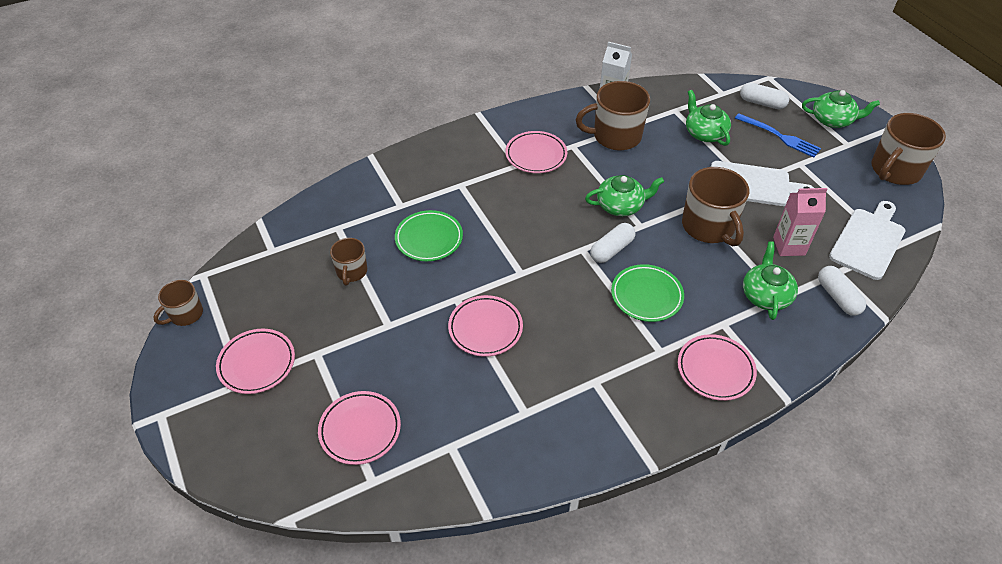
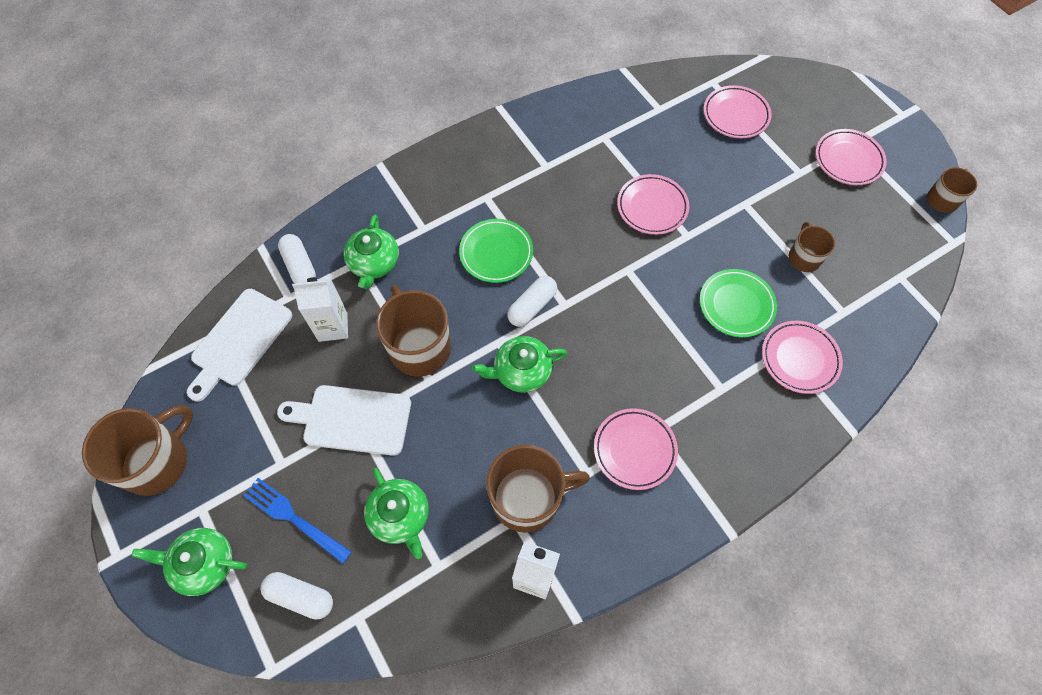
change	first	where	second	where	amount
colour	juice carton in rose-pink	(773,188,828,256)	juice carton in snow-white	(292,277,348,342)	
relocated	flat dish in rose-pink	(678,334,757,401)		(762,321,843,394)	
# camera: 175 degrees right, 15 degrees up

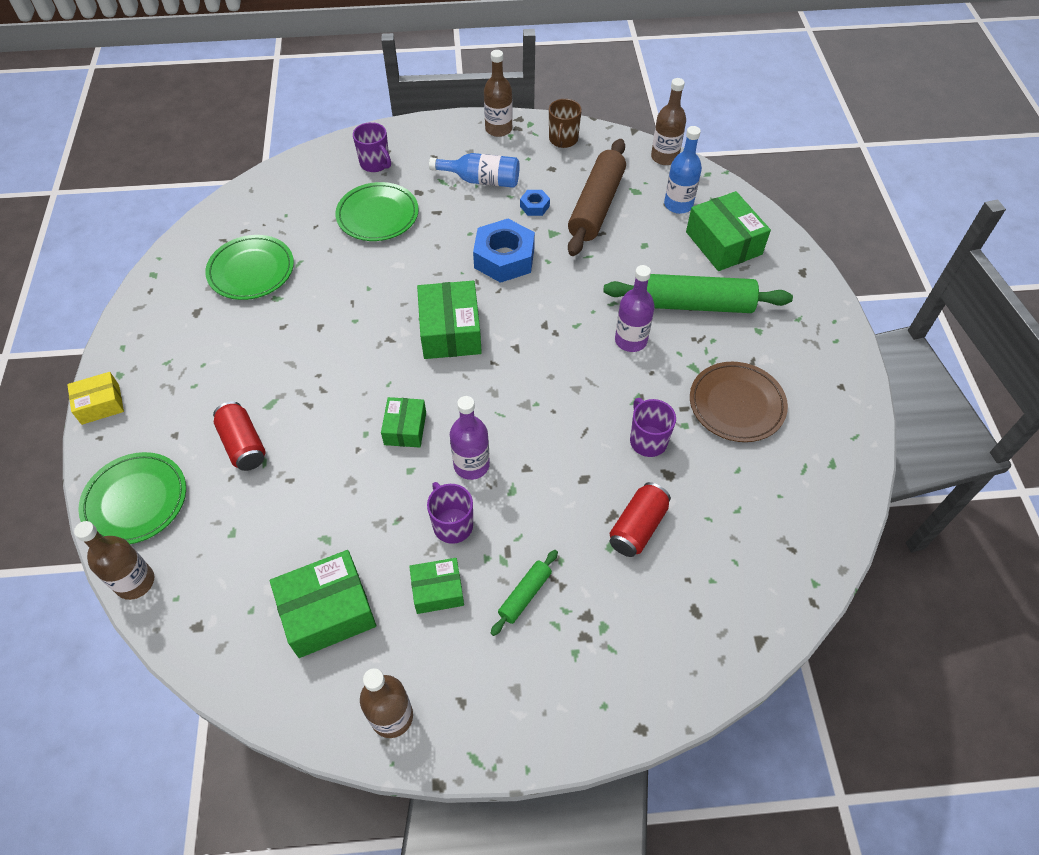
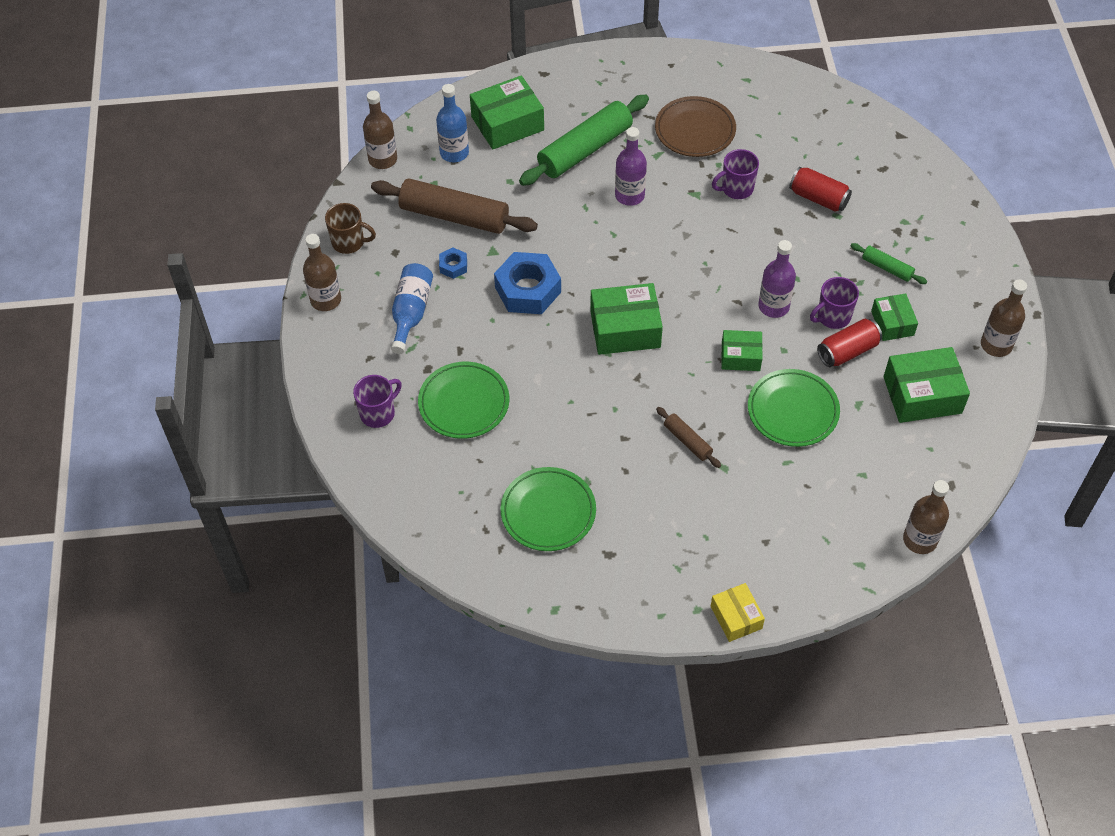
change	first	where	second	where	amount
spun	rolling pin in emerald	(604,274,793,313)		(519,95,649,186)	45 degrees clockwise
appeared			rolling pin in russet	(656,407,721,468)	
relocated	flat dish in emerald	(78,452,186,544)		(748,369,840,447)	
relocated	can in scarlet	(213,401,266,471)		(817,319,882,367)	
spun	box in emerald	(270,550,376,658)		(884,347,970,423)	75 degrees counterclockwise
# camera: 90 degrees left, 0 degrees up

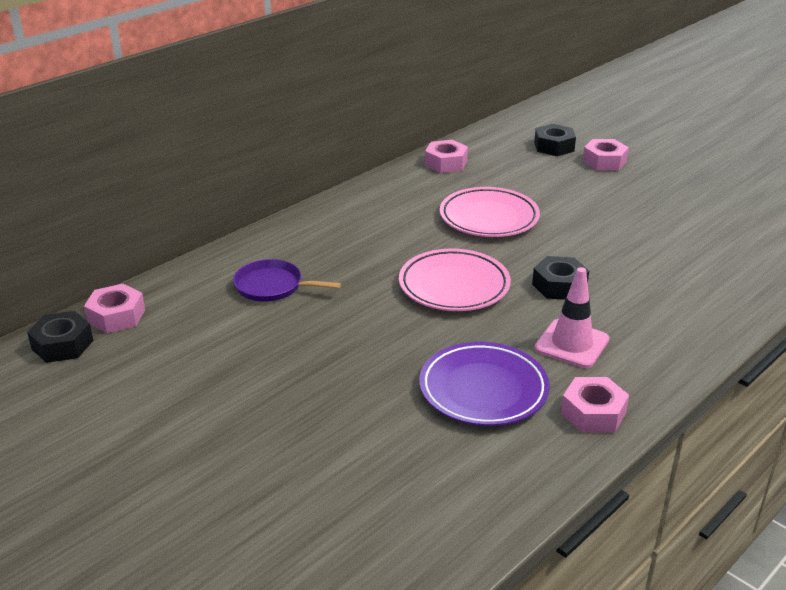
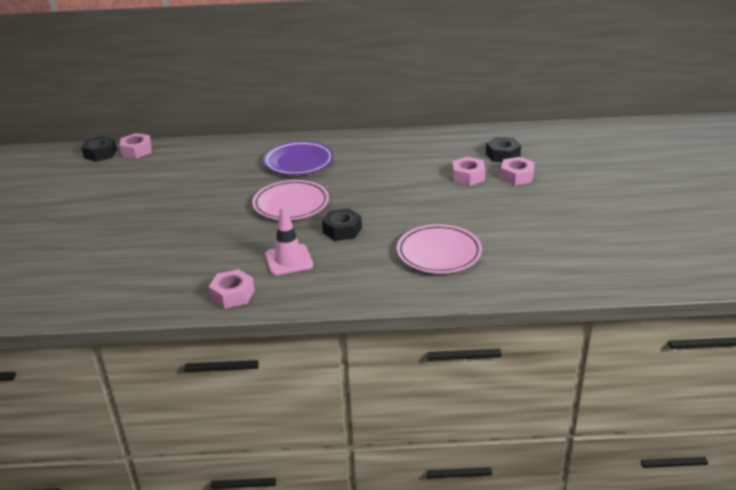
change	first	where	second	where	amount
relocated	flat dish in purple	(419,342,550,426)		(263,141,333,175)	
relocated	flat dish in rose-pink	(440,187,540,237)		(397,224,482,274)	
relocated	nut in rose-pink	(425,140,468,173)		(452,157,485,186)	
missing	skillet in purple	(233,259,341,302)			
# camera: 45 degrees right, 0 degrees up

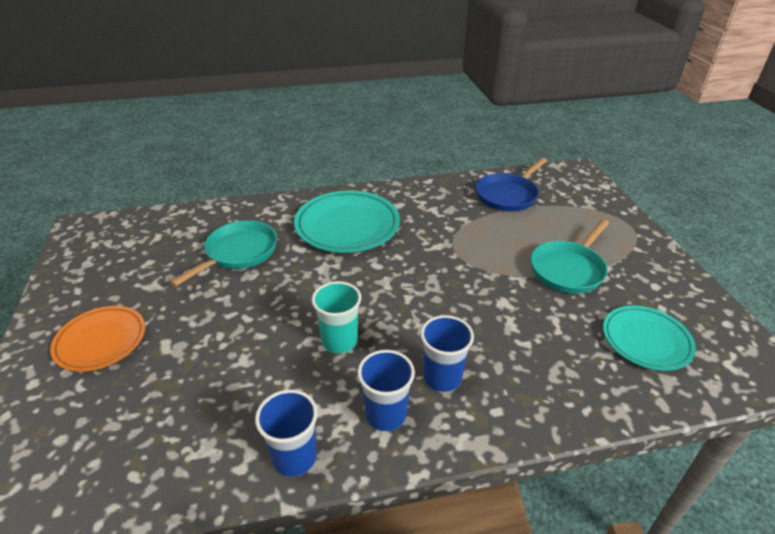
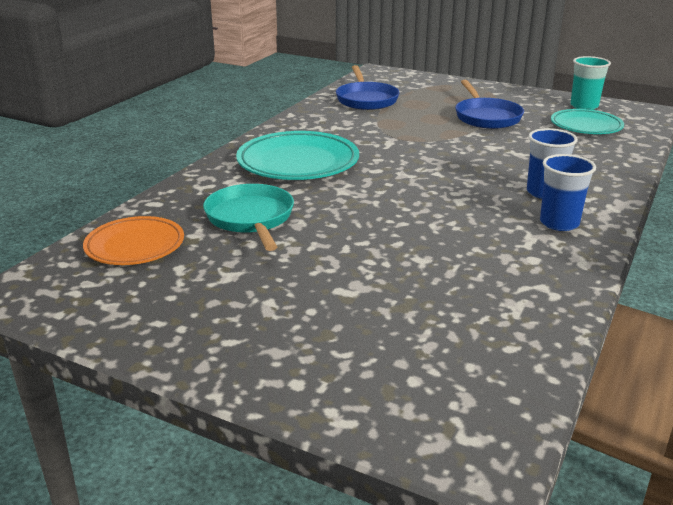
change	first	where	second	where	amount
relocated	flat dish in bright orange	(50,306,145,372)		(83,216,184,265)	
colour	skillet in turquoise	(531,219,609,294)	skillet in blue	(455,80,524,129)	
relocated	beaker in turquoise	(312,281,361,353)		(570,56,611,110)	
missing	beaker in blue	(255,390,318,477)			
# camera: 50 degrees left, 10 degrees down

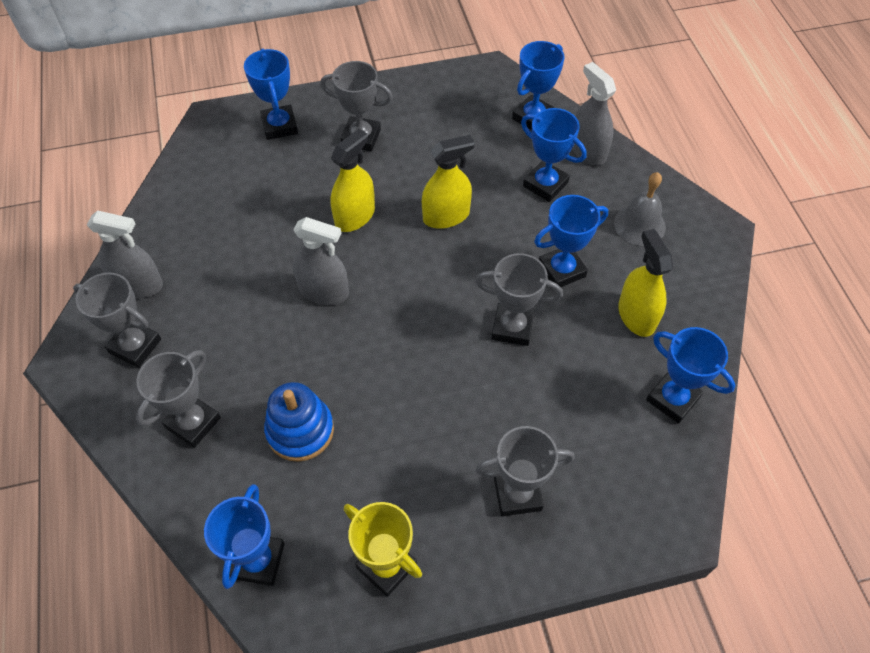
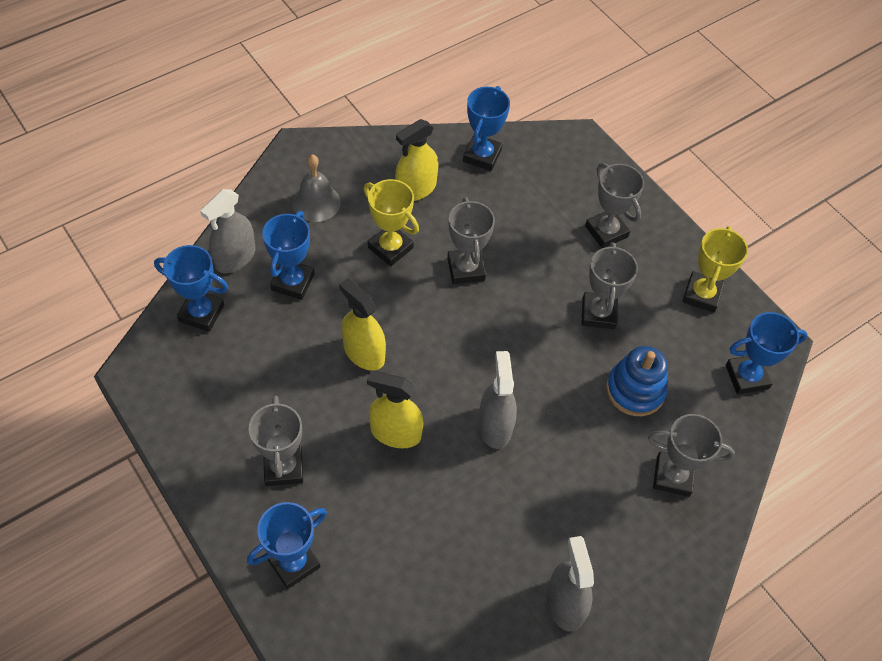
change	first	where	second	where	amount
colour	prize cup in blue	(534,195,608,287)	prize cup in yellow	(363,179,419,266)	
relocated	prize cup in ash-grey	(73,272,161,368)		(582,242,638,329)	
# camera: 115 degrees left, 0 degrees up

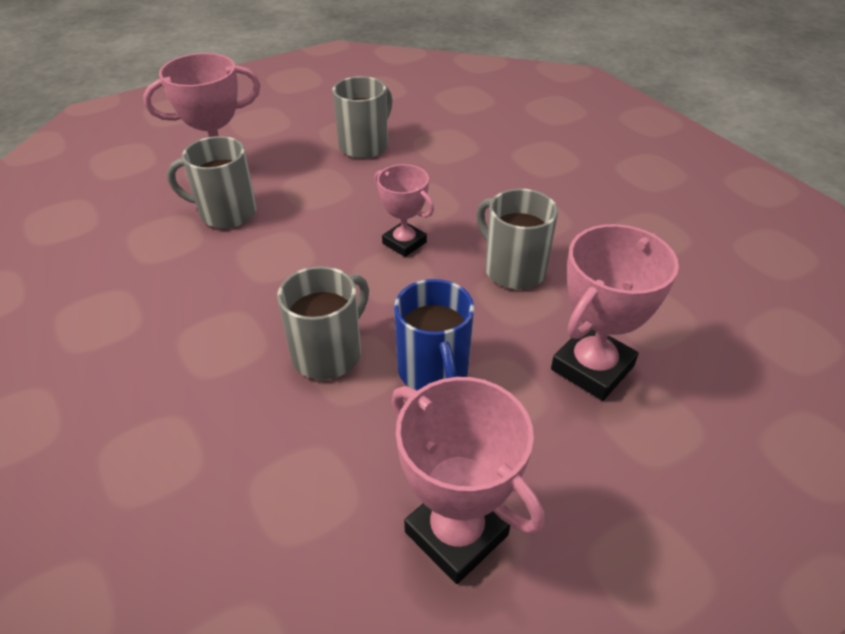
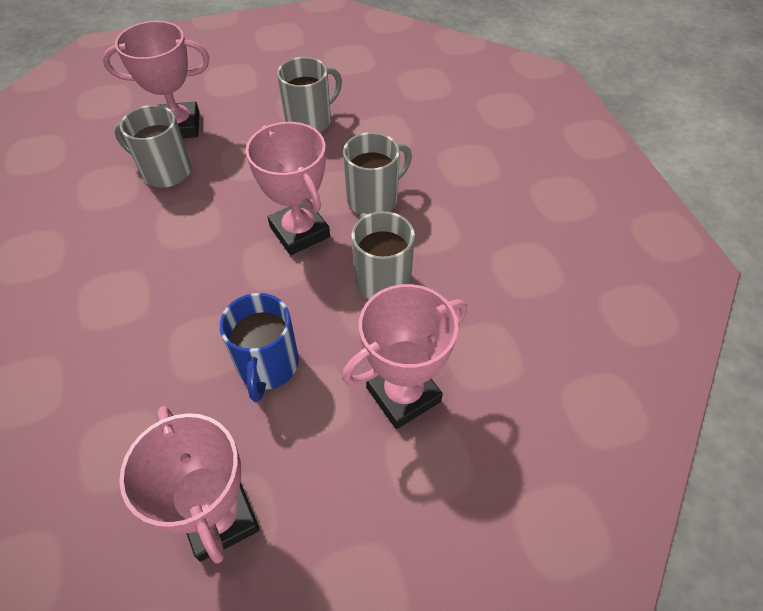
change	first	where	second	where	amount
size	prize cup in rose-pink	(374,164,434,257)		(246,122,330,255)	x1.57
relocated	mug in ash-grey	(277,266,369,380)		(343,132,412,215)	
# camera: 15 degrees right, 10 degrees up

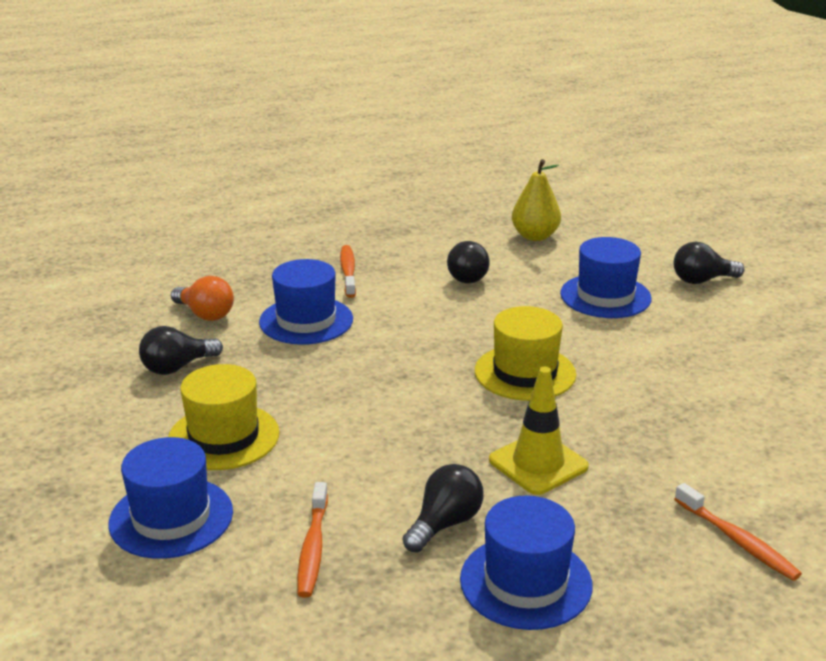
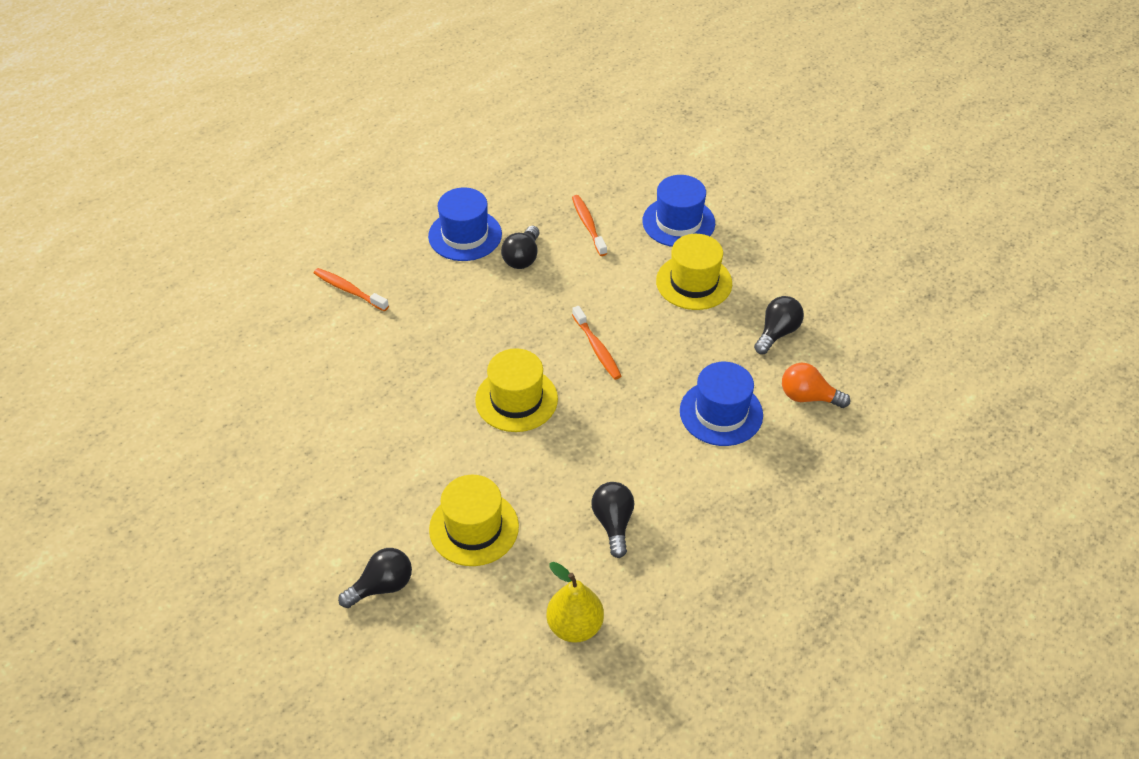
change	first	where	second	where	amount
colour	top hat in blue	(560,237,652,318)	top hat in yellow	(429,475,519,566)	
relocated	dental brush in bright orange	(340,245,356,298)		(572,306,621,380)	
missing	safety cone in yellow	(489,367,589,495)			
# camera: 160 degrees right, 20 degrees up

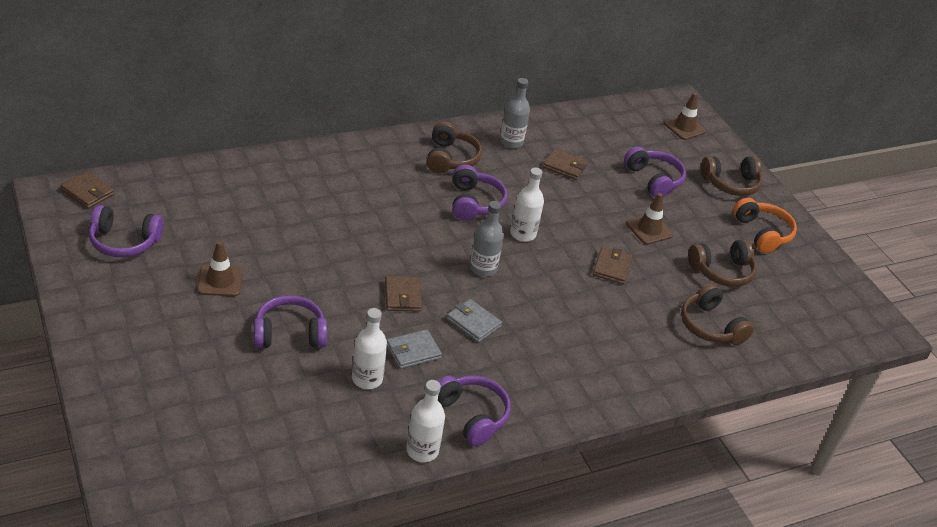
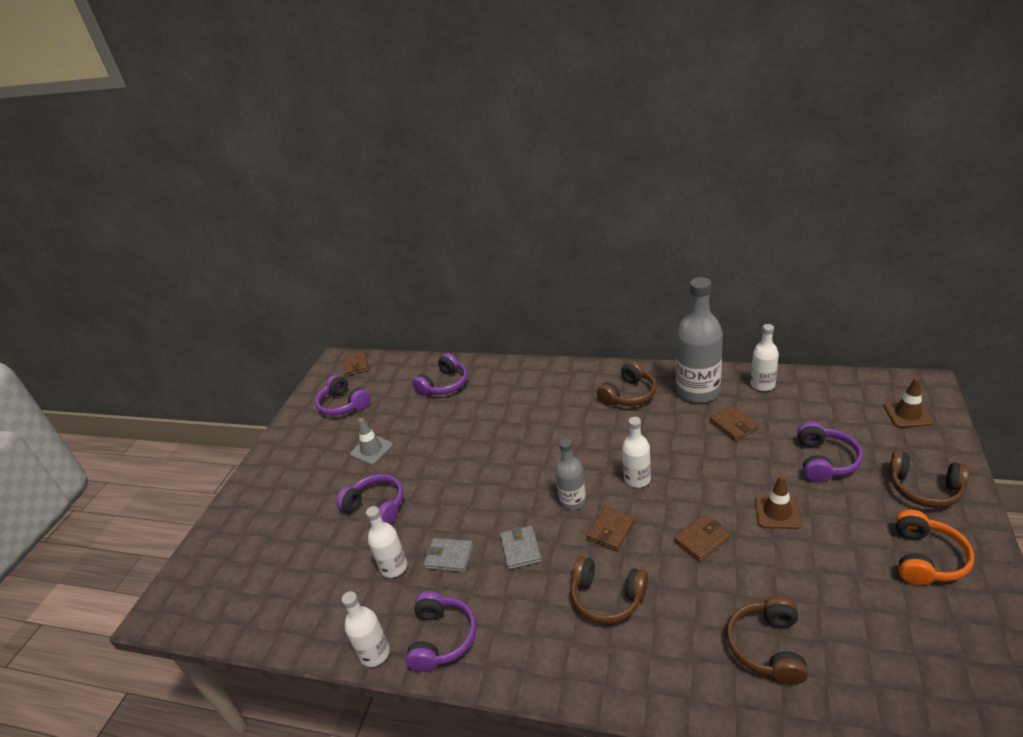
change	first	where	second	where	amount
colour	safety cone in russet	(197,241,243,296)	safety cone in ash-grey	(350,418,393,465)	
relocated	headphones in purple	(453,165,507,221)		(413,353,467,396)	
relocated	headphones in russet	(688,239,757,287)		(571,556,648,624)	
relocated	card wallet in russet	(385,276,422,312)		(586,506,635,551)	
size	drink bottle in ash-grey	(500,78,530,148)		(676,277,723,403)	x1.81
appeared			drink bottle in snow-white	(751,324,779,391)	
# camera: 50 degrees right, 5 degrees down

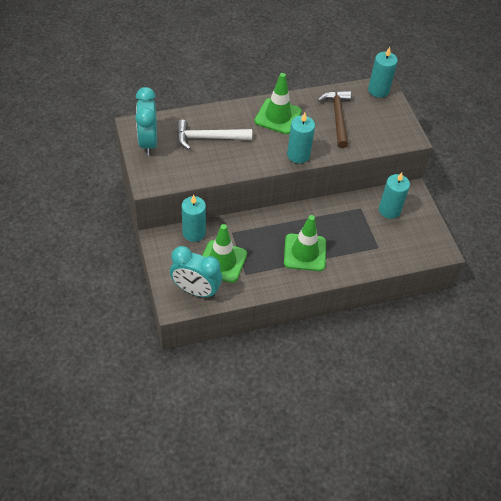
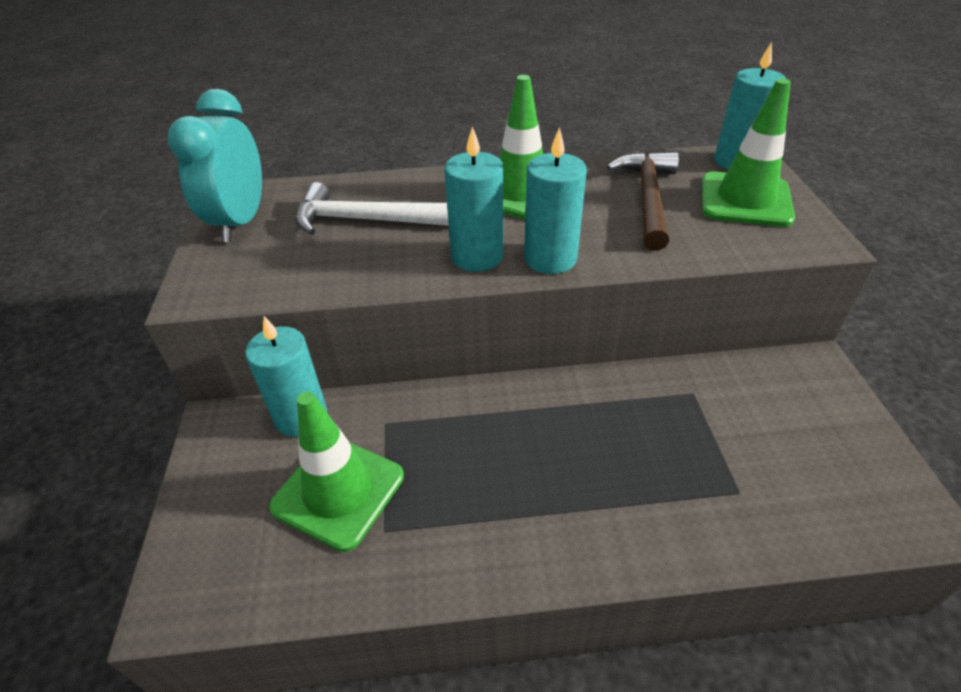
change	first	where	second	where	amount
relocated	candle in turquoise	(379,173,410,219)		(445,126,503,272)	
relocated	safety cone in emerald	(284,215,326,271)		(702,78,795,227)	
missing	clock in turquoise	(170,246,222,298)			
# camera: 15 degrees right, 10 degrees down

